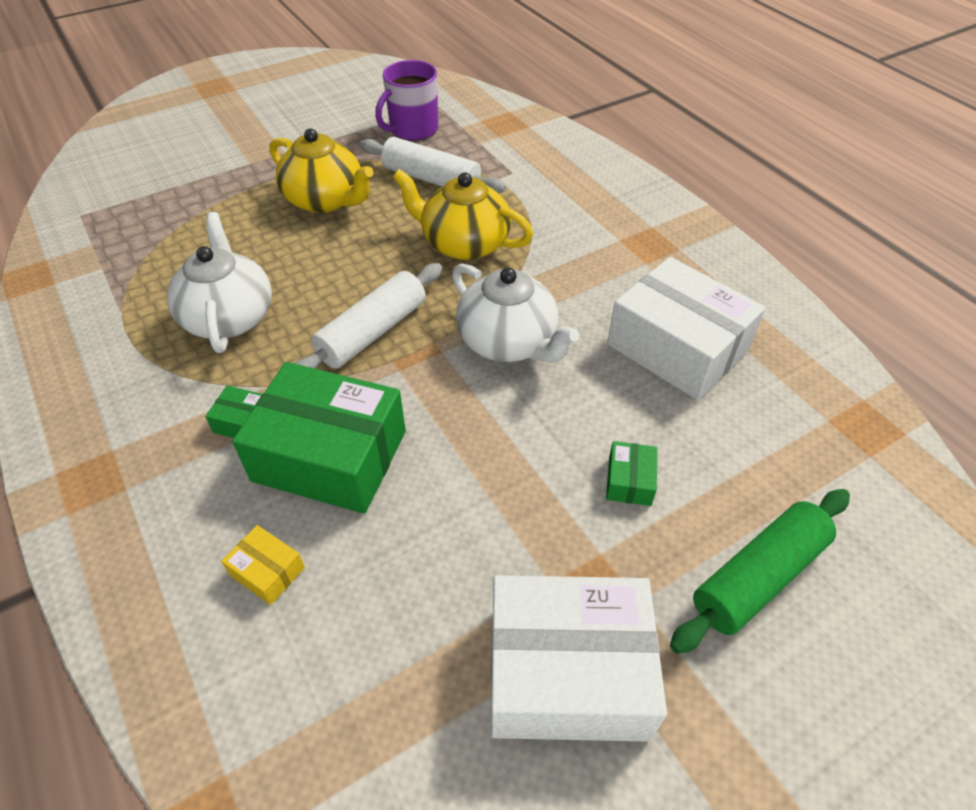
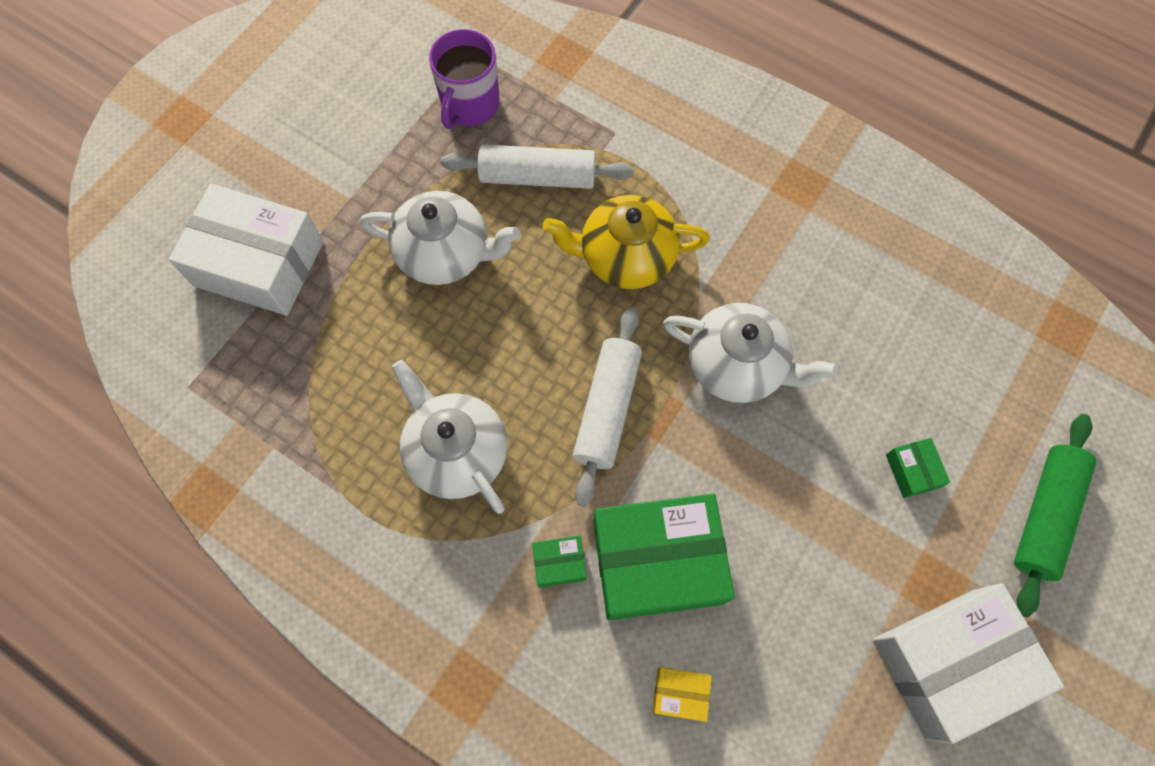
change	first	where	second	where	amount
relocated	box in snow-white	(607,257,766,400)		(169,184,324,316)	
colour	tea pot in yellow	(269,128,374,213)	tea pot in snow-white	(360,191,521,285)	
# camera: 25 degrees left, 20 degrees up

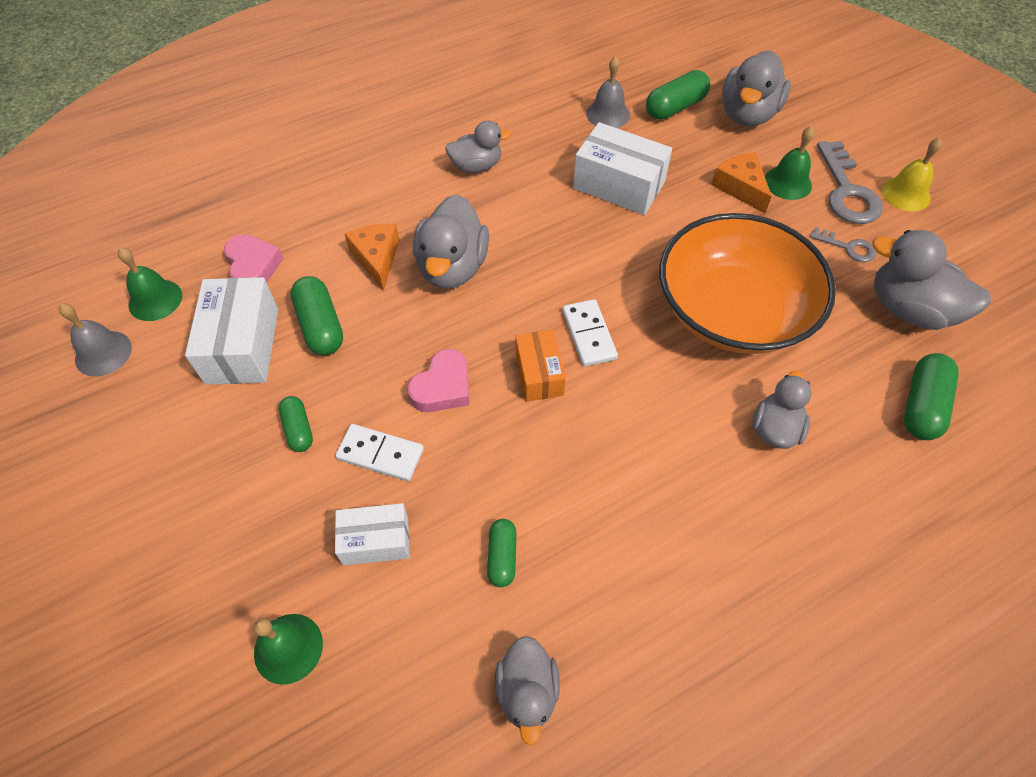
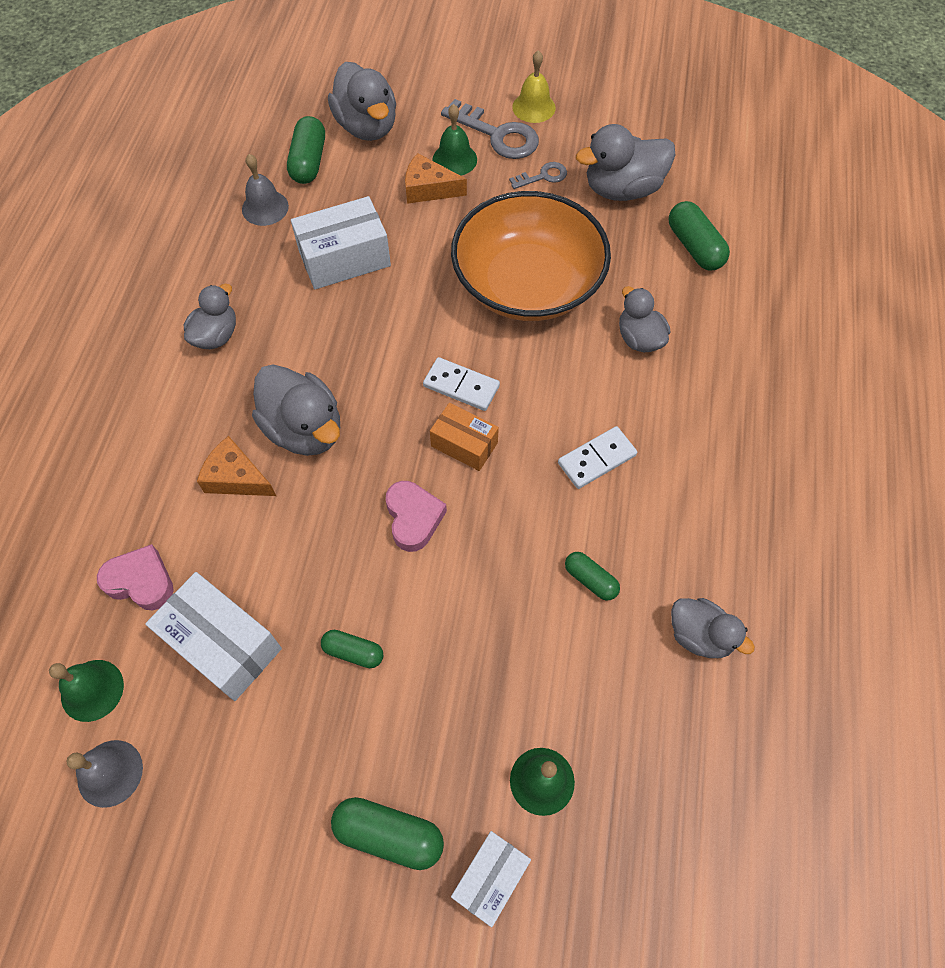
change	first	where	second	where	amount
relocated	pill shape in emerald	(290,276,343,355)		(331,797,444,870)	
relocated	box in snow-white	(335,503,410,566)		(451,831,531,927)	
relocated	domino piece in snow-white	(335,424,424,481)		(558,426,637,489)	
# camera: 50 degrees left, 5 degrees up

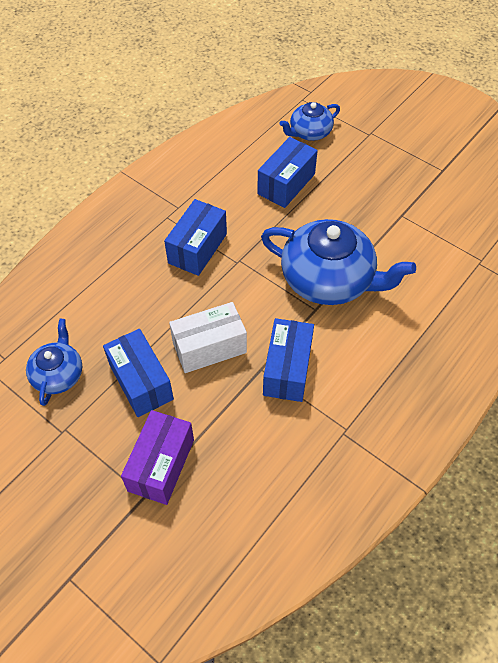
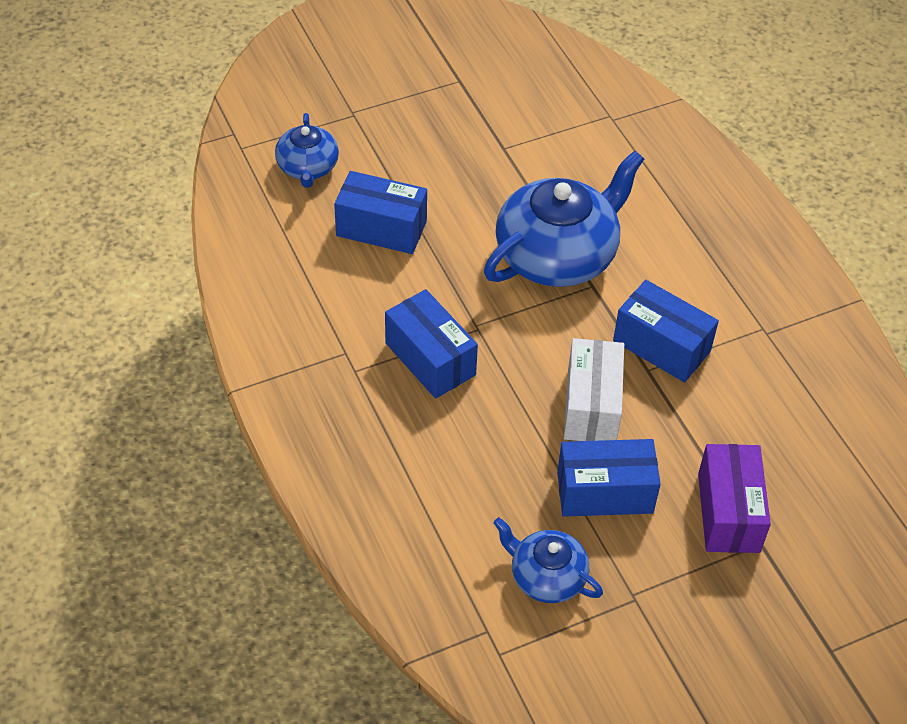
change	first	where	second	where	amount
spun	box in blue	(257,137,318,208)		(334,171,427,254)	45 degrees counterclockwise
spun	box in purple	(121,410,194,505)		(698,444,771,553)	45 degrees clockwise
# camera: 65 degrees left, 5 degrees down

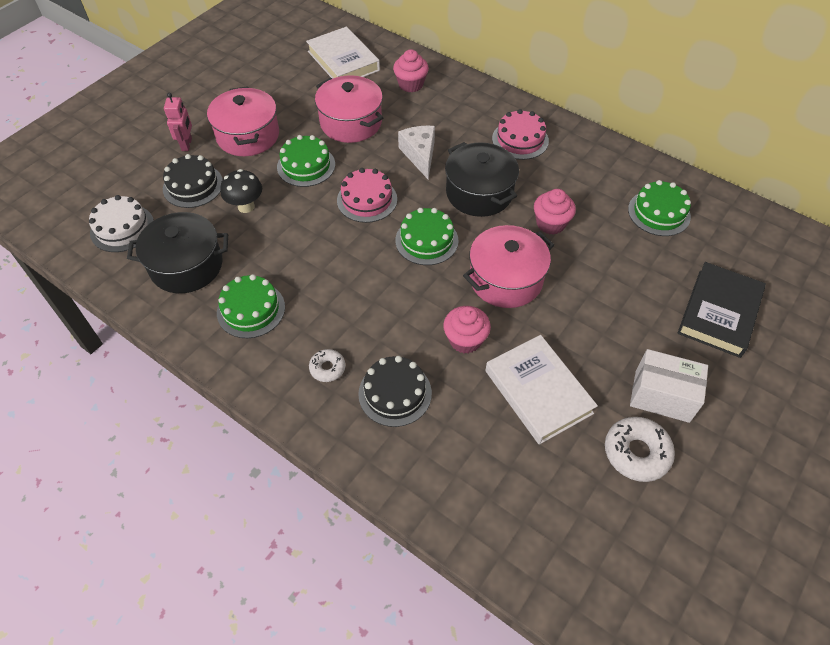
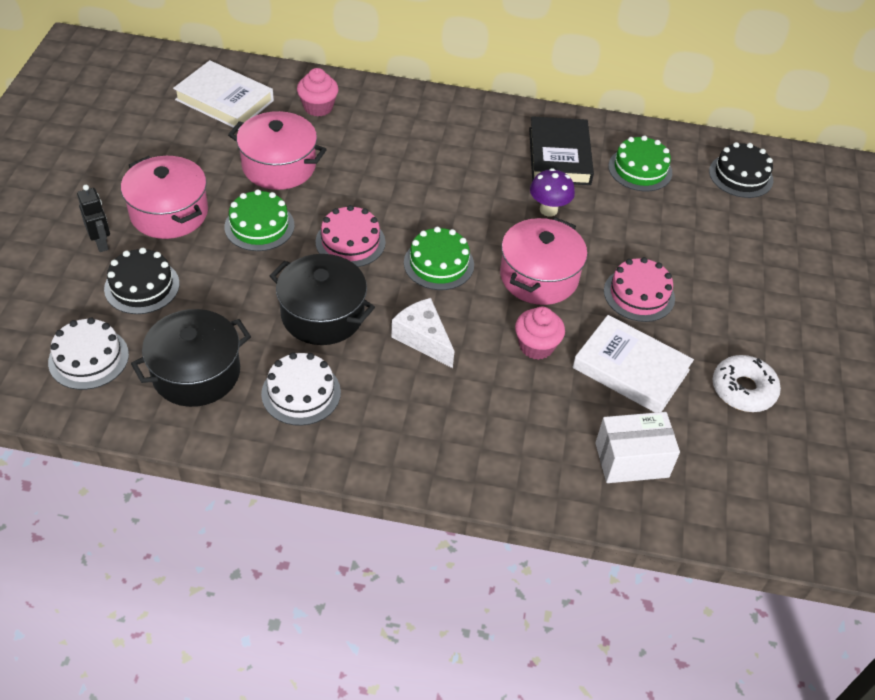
change	first	where	second	where	amount
colour	robot in rose-pink	(164,93,192,151)	robot in black	(77,185,110,252)	
colour	layer cake in emerald	(217,274,285,338)	layer cake in snow-white	(261,352,341,426)	
relocated	stockpot in black	(445,142,519,217)		(270,254,375,345)	
relocated	cheese wedge in snow-white	(398,126,435,179)		(391,298,455,368)	
relocated	book in black	(677,262,766,358)		(529,116,594,185)	
exchanged	cupcake in rose-pink	(534,189,576,235)	fungus in purple	(530,168,575,216)	
relocated	box in snow-white	(630,349,708,423)		(595,412,680,483)	
relocated	layer cake in rose-pink	(492,109,549,160)		(604,257,675,322)	
relocated	layer cake in black	(358,356,432,427)		(709,142,773,198)	
missing	fungus in black	(220,169,262,213)			
missing	donut in snow-white	(309,349,345,382)			
# camera: 30 degrees left, 5 degrees down

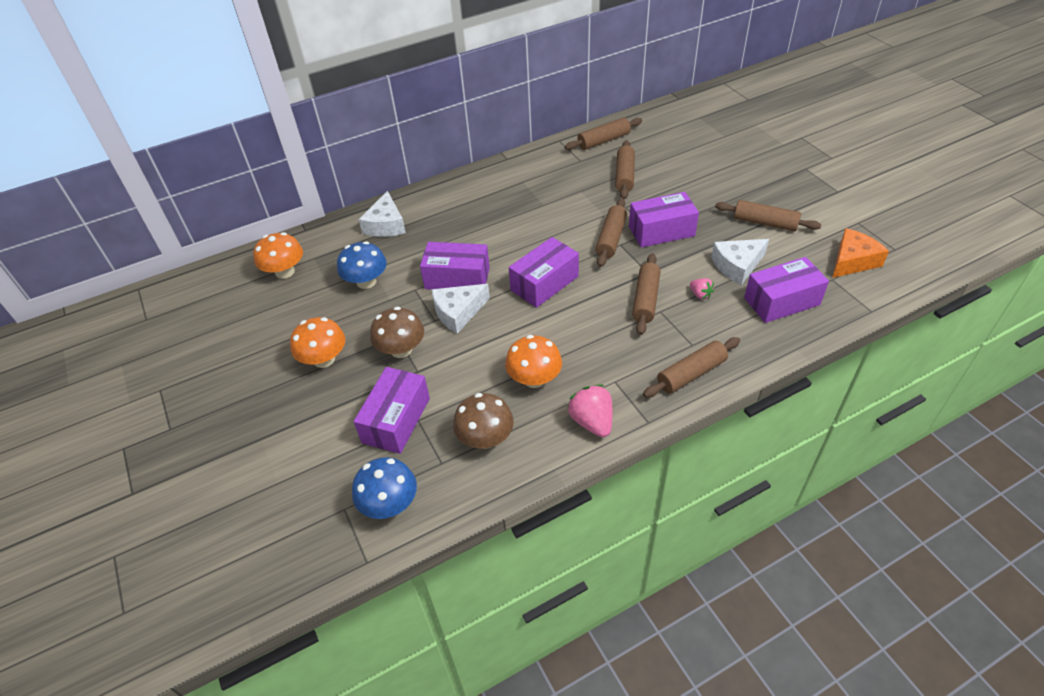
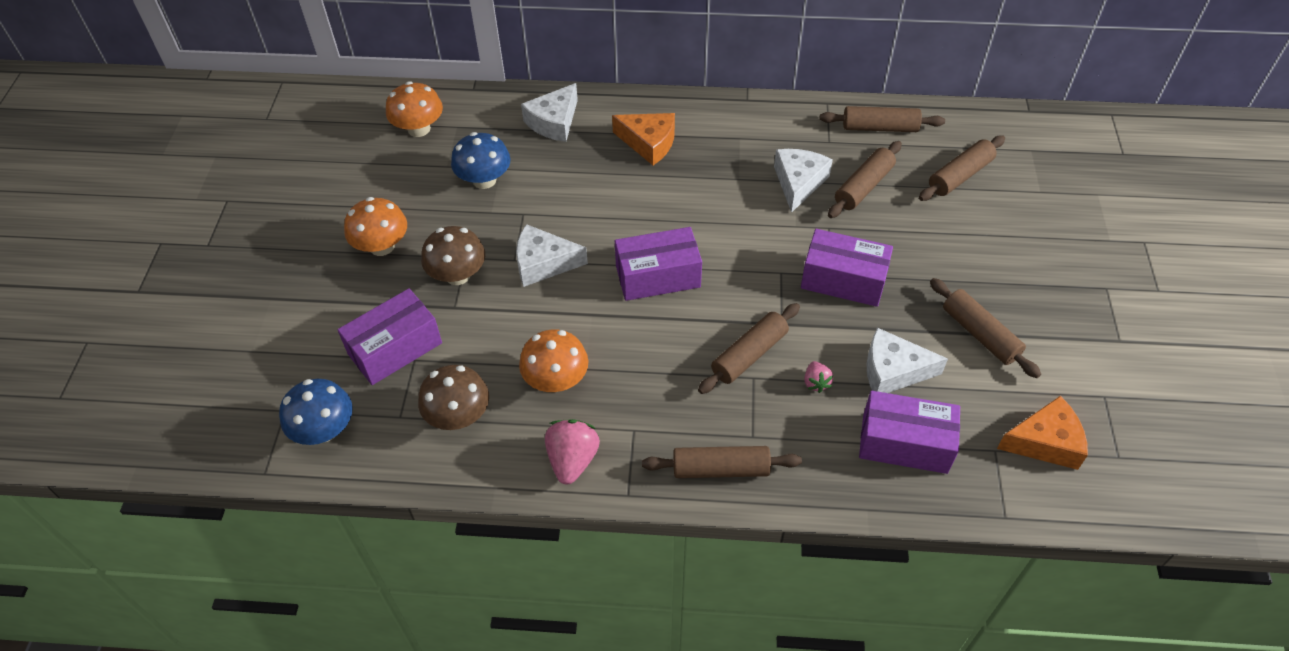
change	first	where	second	where	amount
appeared			cheese wedge in bright orange	(612,113,675,165)	
appeared			cheese wedge in snow-white	(774,149,833,213)	
relocated	rolling pin in russet	(595,198,627,267)		(919,135,1005,201)	
missing	box in purple	(420,242,490,290)			
# camera: 30 degrees right, 5 degrees up

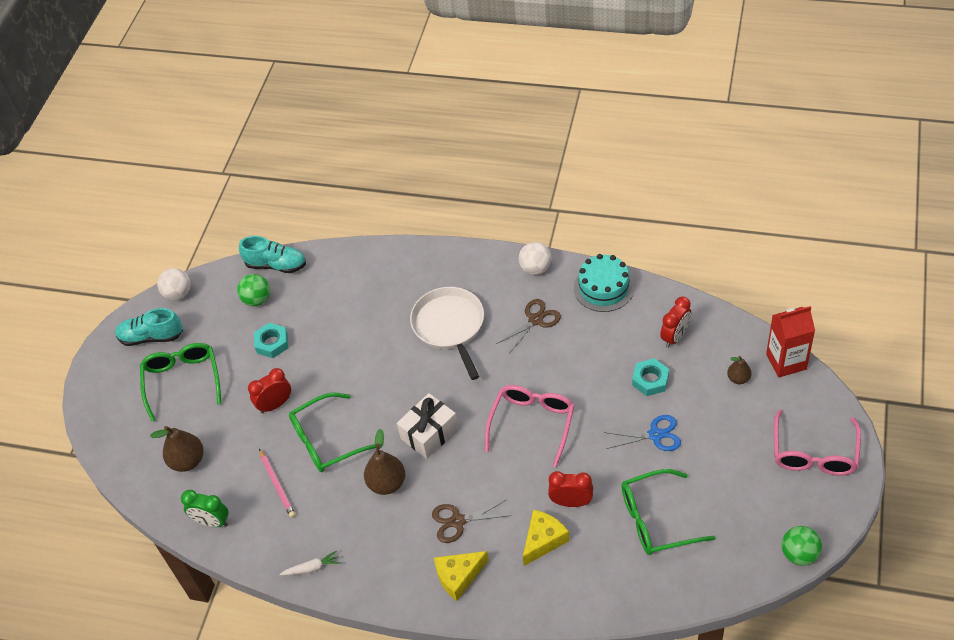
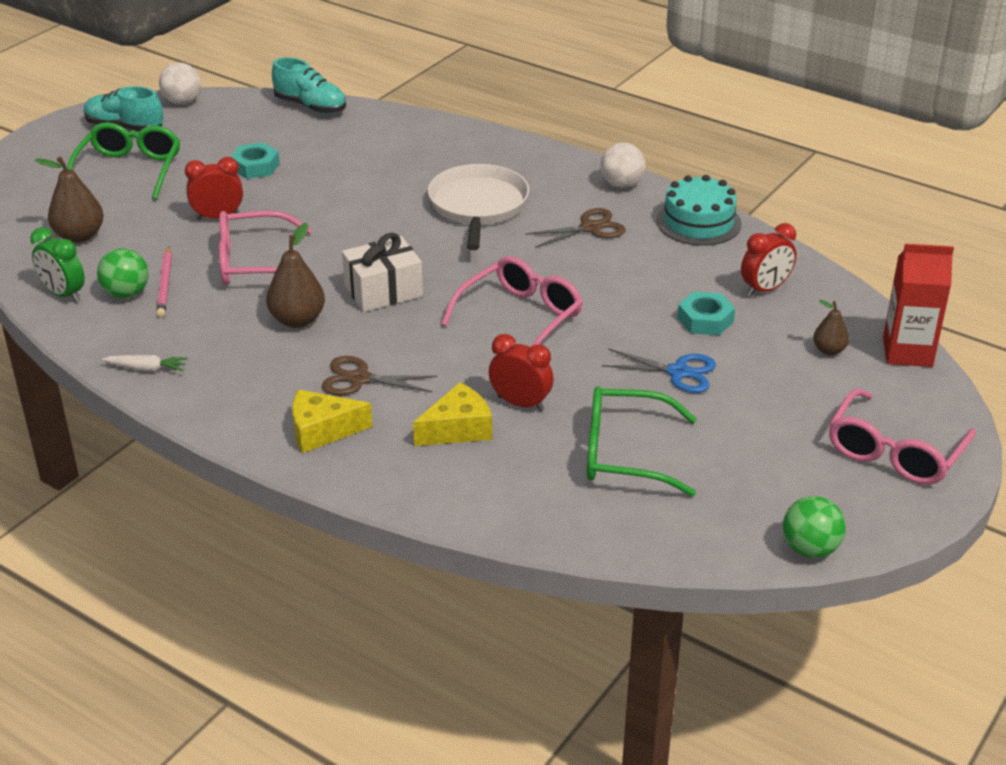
change	first	where	second	where	amount
relocated	sphere in emerald	(237,274,270,306)		(97,248,149,298)	
colour	eyeglasses in emerald	(289,392,376,472)	eyeglasses in rose-pink	(219,211,312,285)	
# camera: 15 degrees right, 15 degrees down

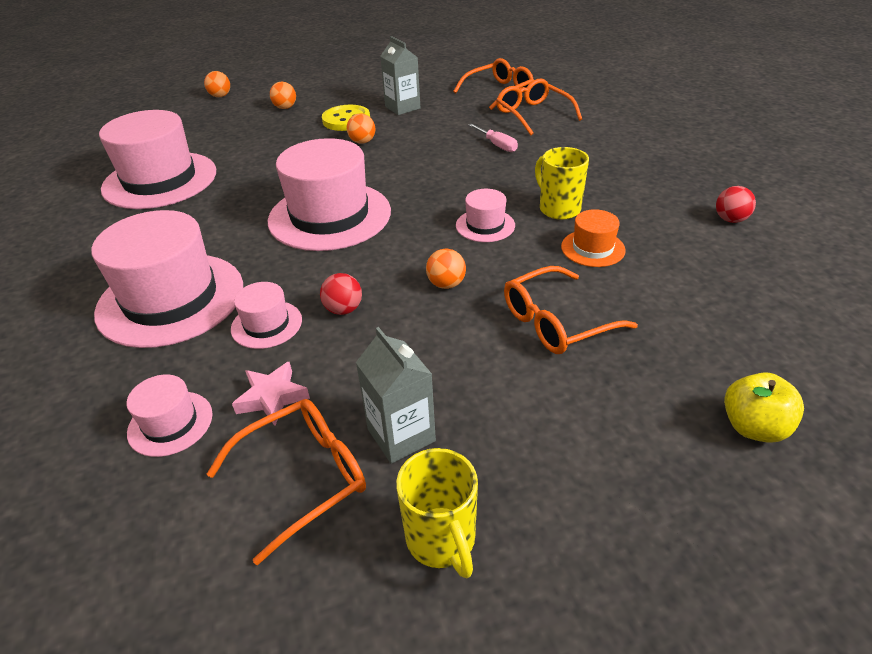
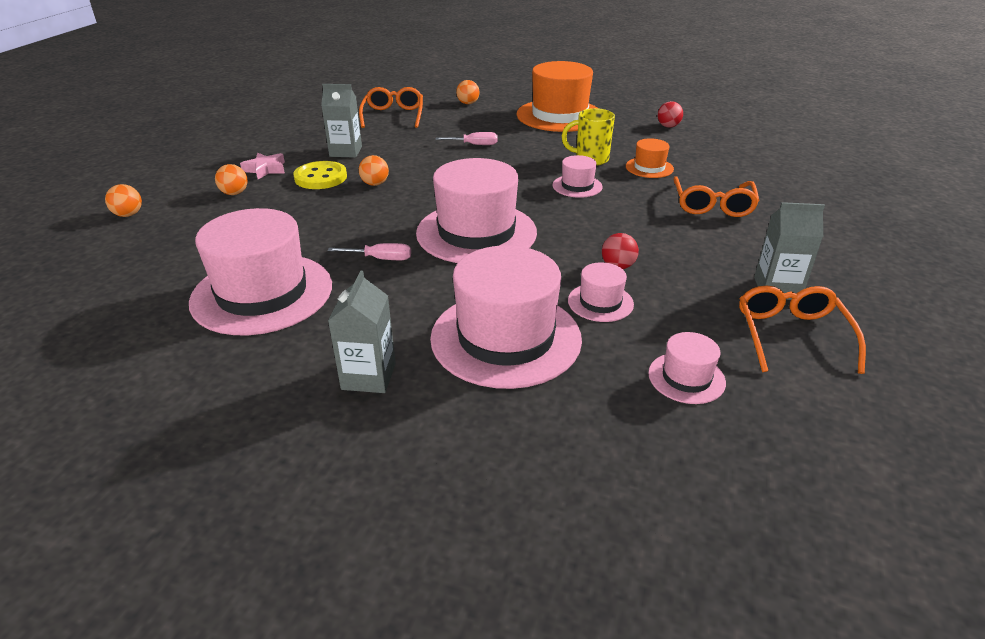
change	first	where	second	where	amount
relocated	five-pointed star in rose-pink	(232,361,310,426)		(240,153,285,179)	
appeared			flat screwdriver in rose-pink	(328,243,411,260)	
appeared			juice carton in ash-grey	(328,271,396,393)	
relocated	sphere in bright orange	(426,249,466,289)		(456,80,480,104)	
appeared			top hat in bright orange	(517,61,599,132)	
missing	mug in yellow	(396,448,478,578)			
missing	eyeglasses in bright orange	(496,79,582,135)			
missing	apple fruit in yellow	(724,372,804,443)			
# camera: 55 degrees left, 5 degrees down

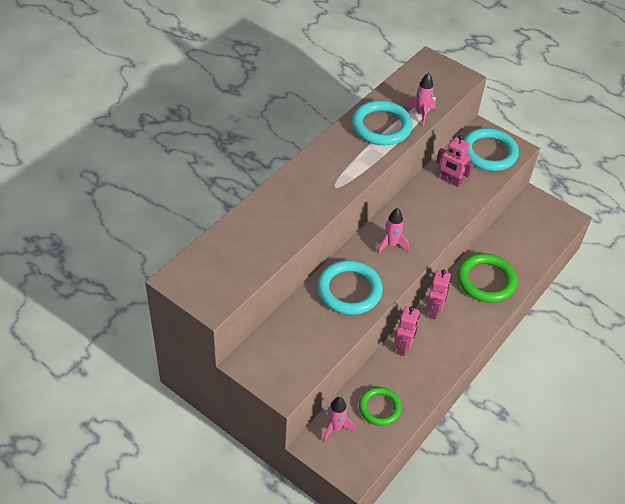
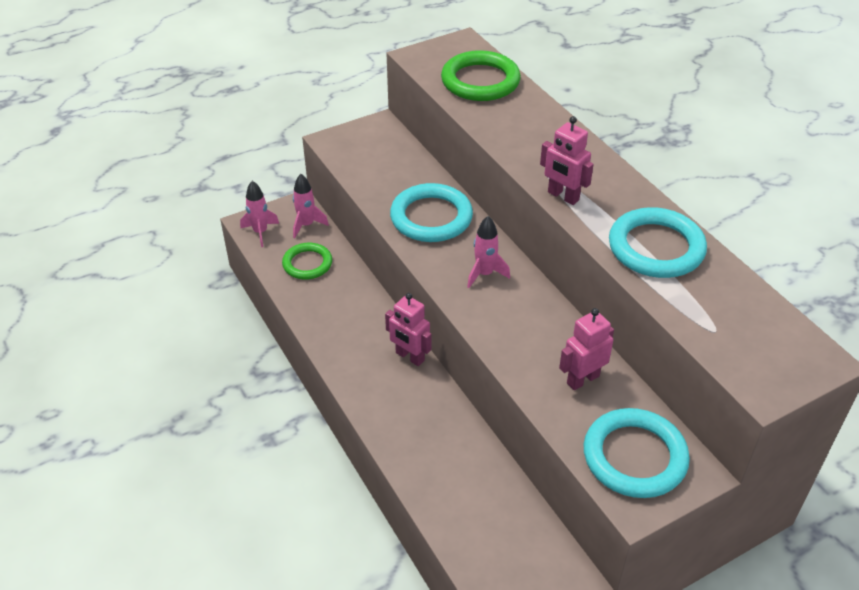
change	first	where	second	where	amount
relocated	rocket in rose-pink	(405,73,436,126)		(240,181,279,247)	
relocated	torus in emerald	(457,253,517,303)		(441,50,521,101)	
relocated	robot in rose-pink	(394,306,420,356)		(540,116,594,205)	
# camera: 115 degrees right, 5 degrees down

